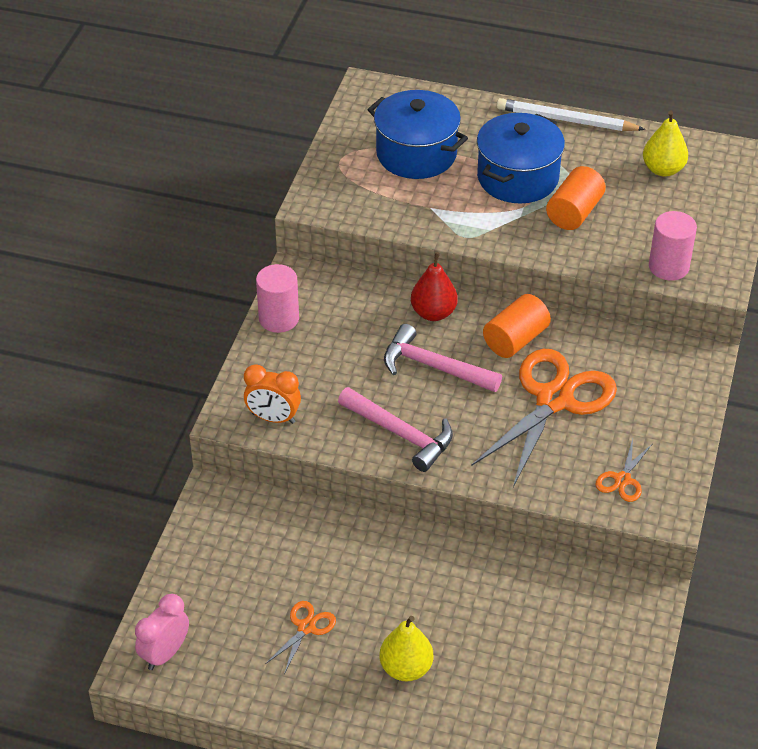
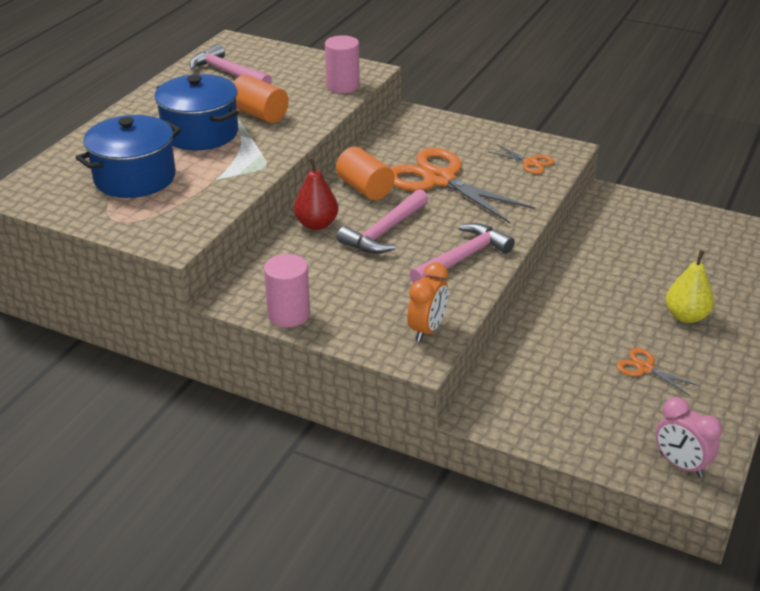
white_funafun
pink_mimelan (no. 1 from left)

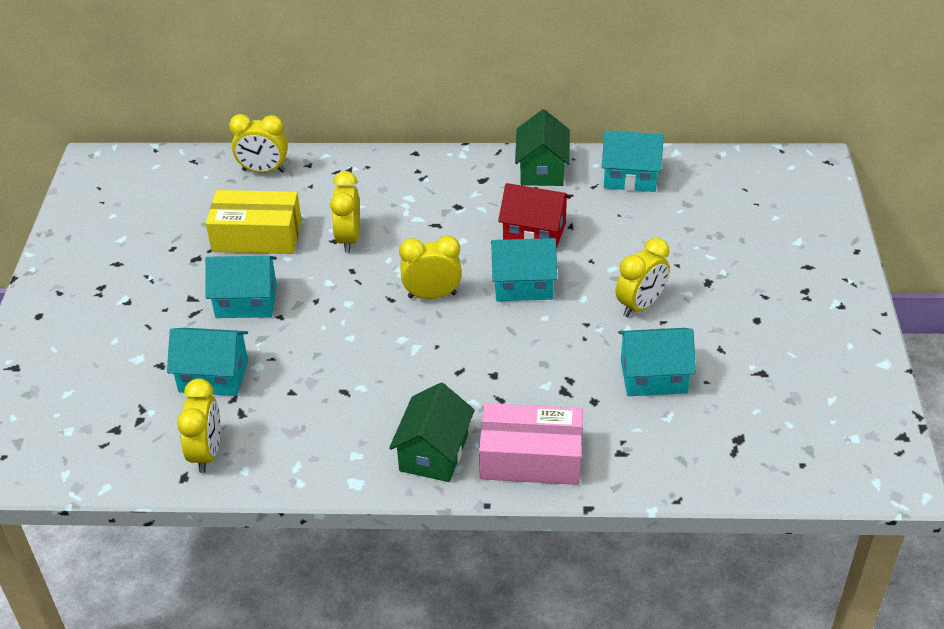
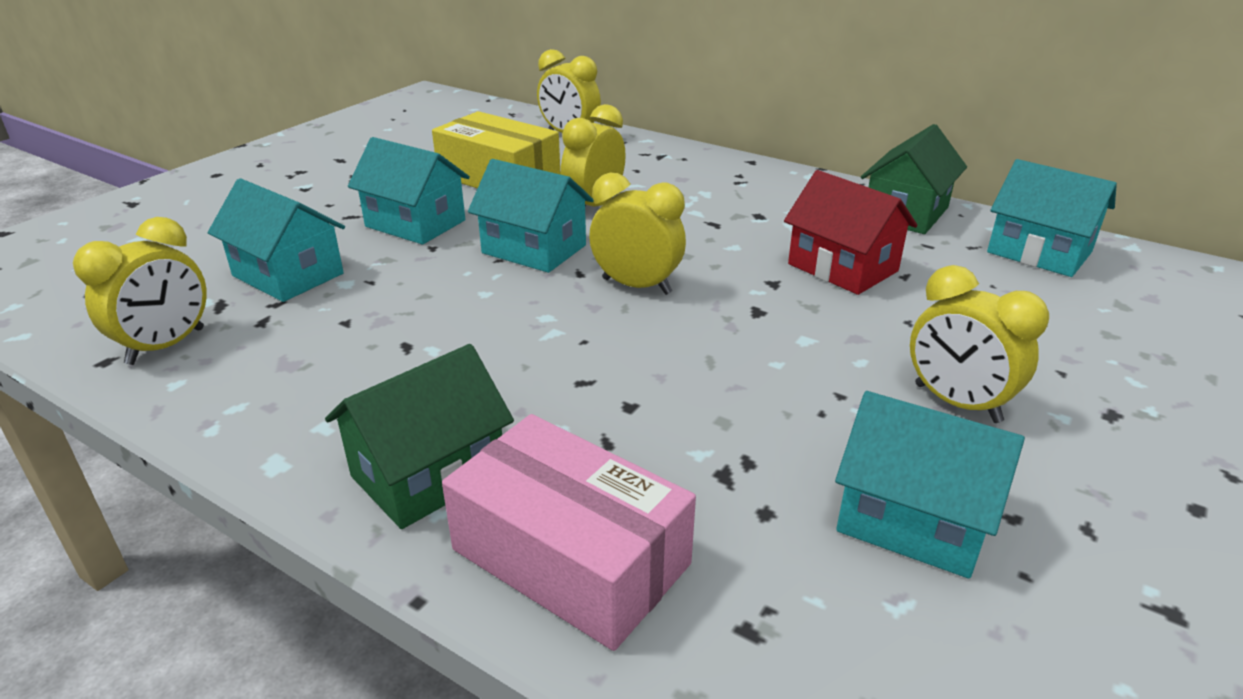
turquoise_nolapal (no. 3 from left)
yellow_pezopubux (no. 5 from left)

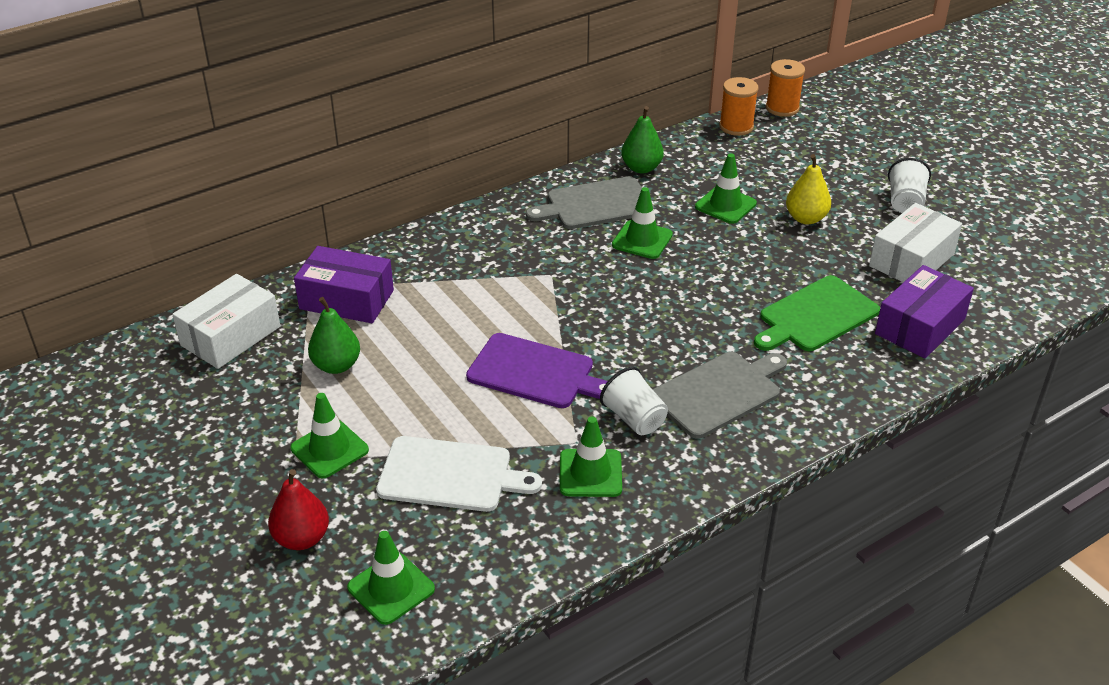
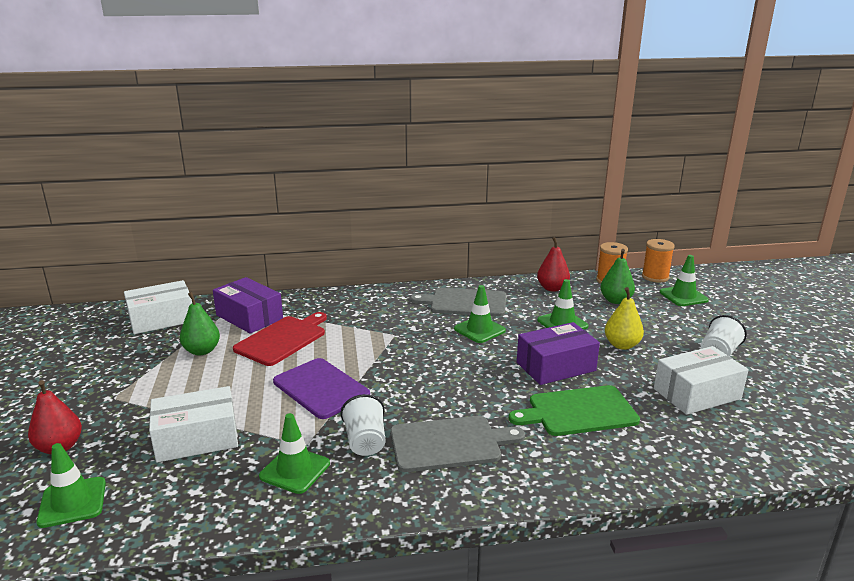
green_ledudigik (no. 5 from left)
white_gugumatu (no. 2 from left)
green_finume (no. 2 from left)
purple_gugumatu (no. 2 from left)
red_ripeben
red_finume (no. 2 from left)

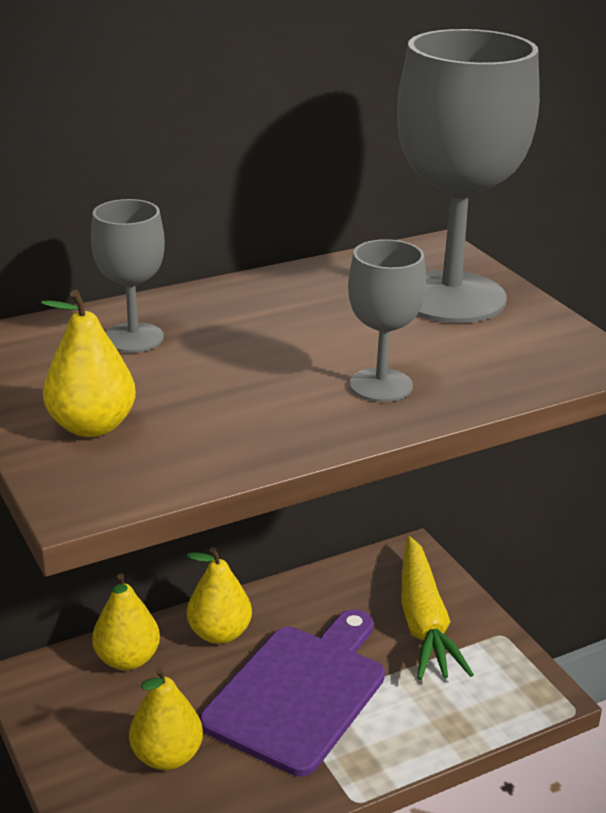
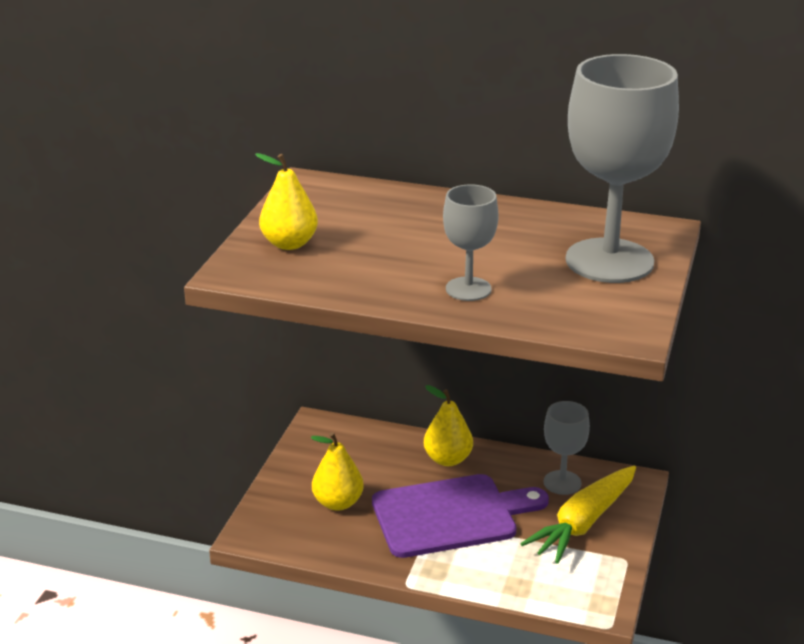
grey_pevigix (no. 2 from left)
yellow_finume (no. 2 from left in the first image)

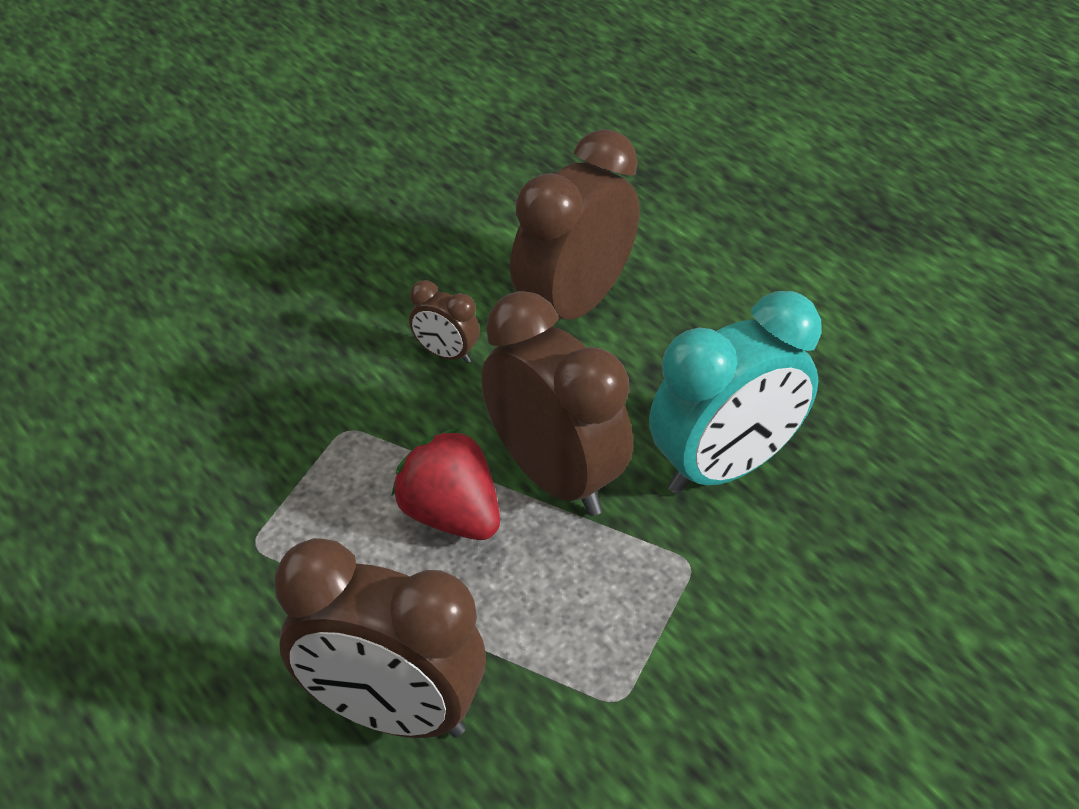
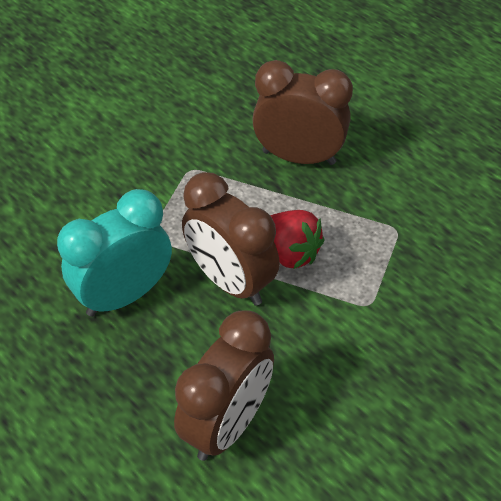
brown_pezopubux (no. 2 from left in the first image)

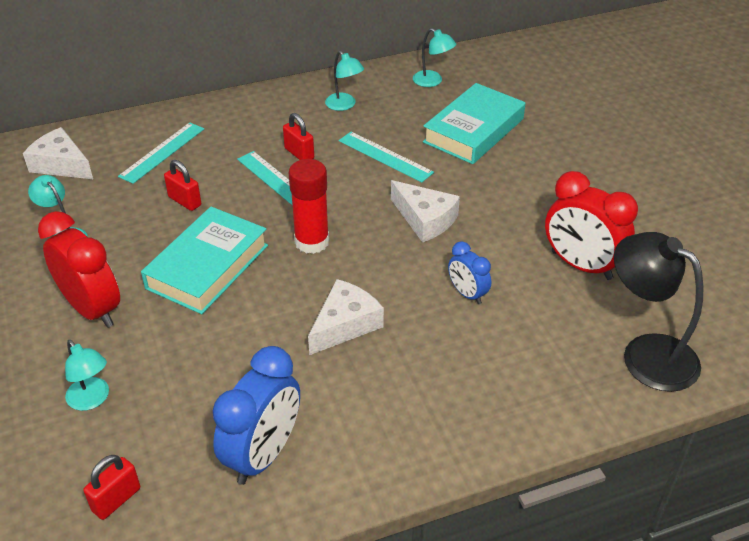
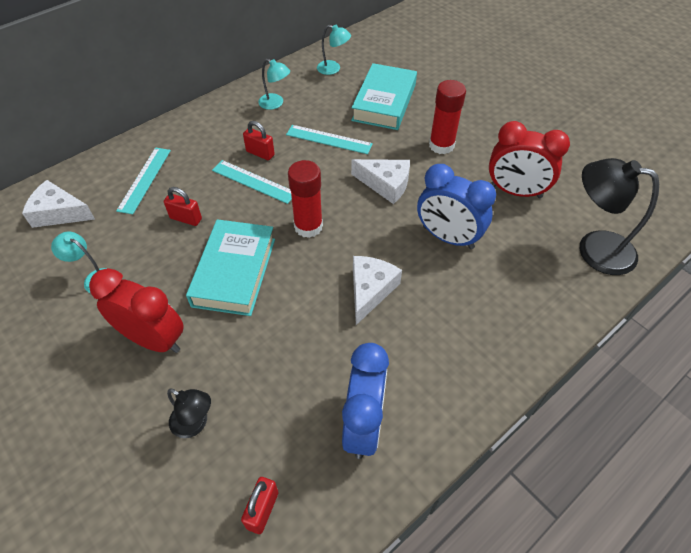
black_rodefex (no. 1 from left)
blue_pezopubux (no. 2 from left)
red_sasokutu (no. 2 from left)

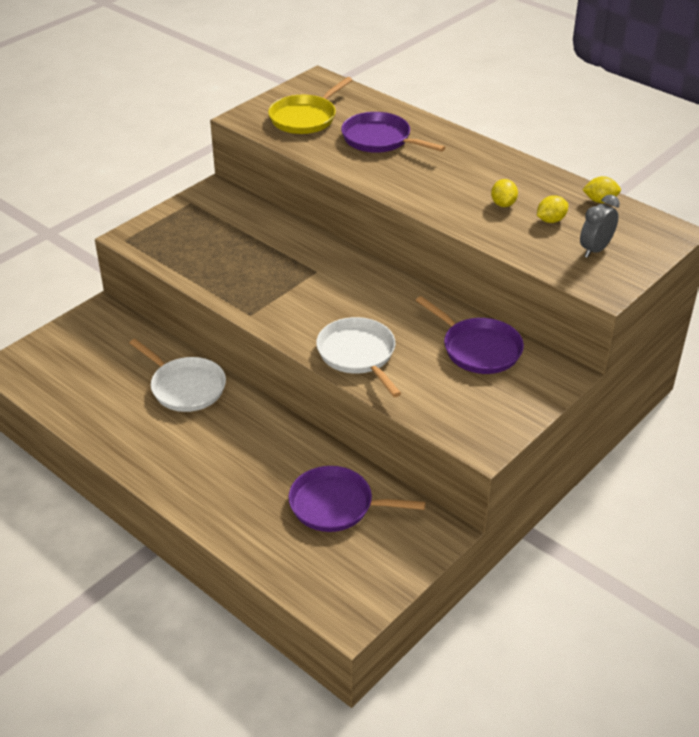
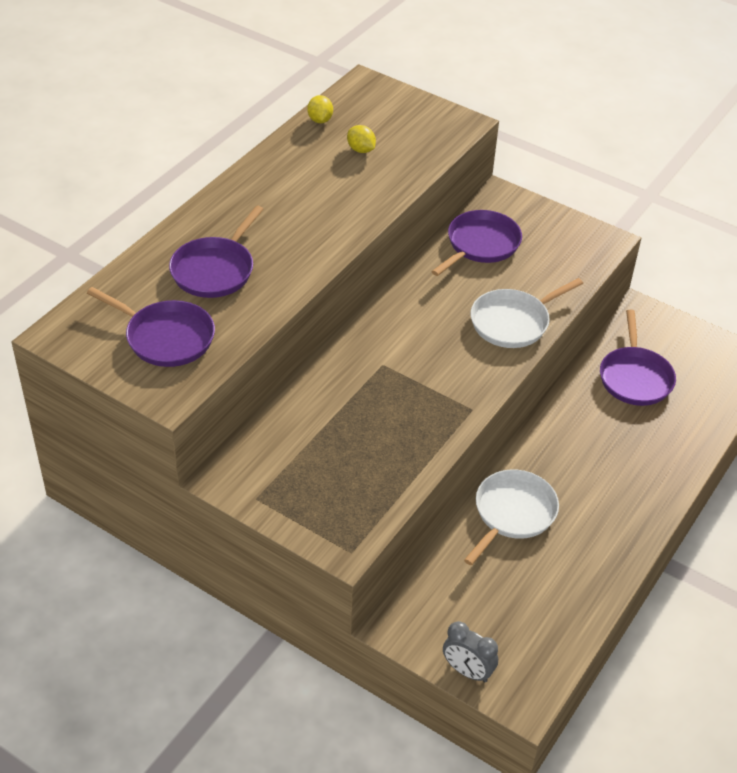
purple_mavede (no. 1 from left)
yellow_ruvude (no. 1 from left in the first image)
grey_pezopubux

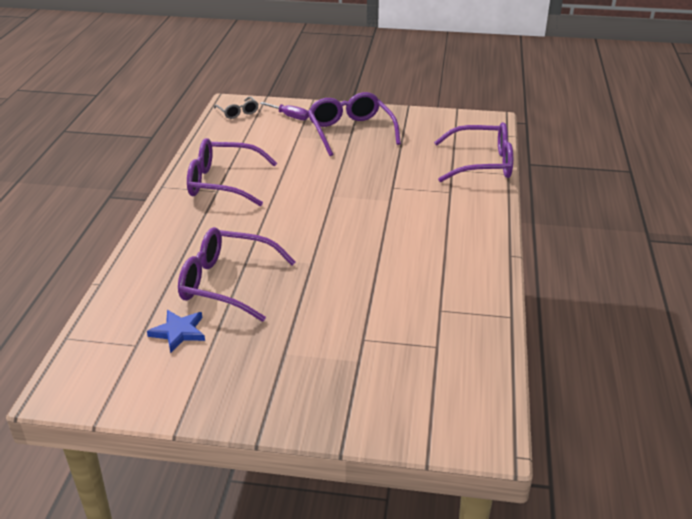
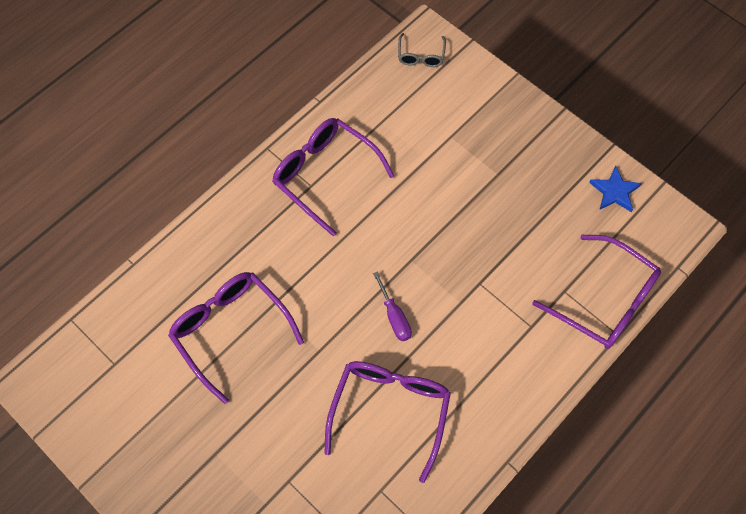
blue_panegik
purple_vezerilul
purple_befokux (no. 3 from left)

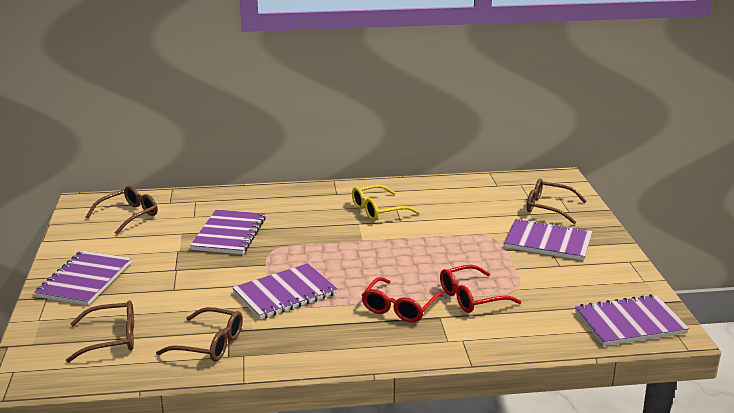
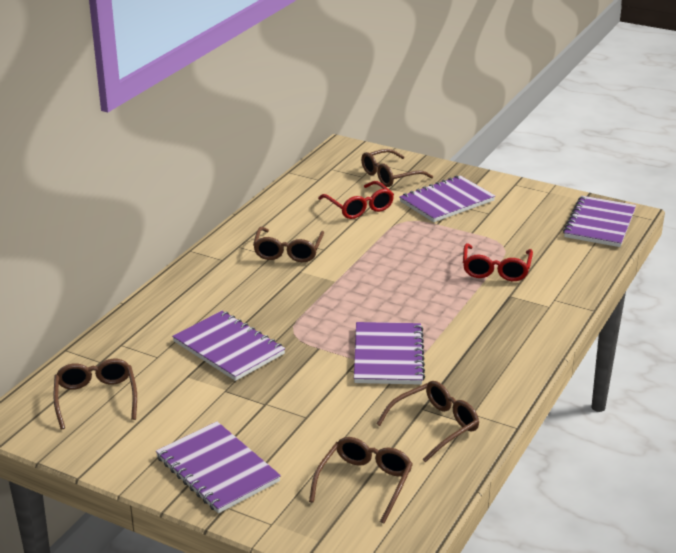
brown_befokux (no. 2 from left)
red_befokux (no. 1 from left)

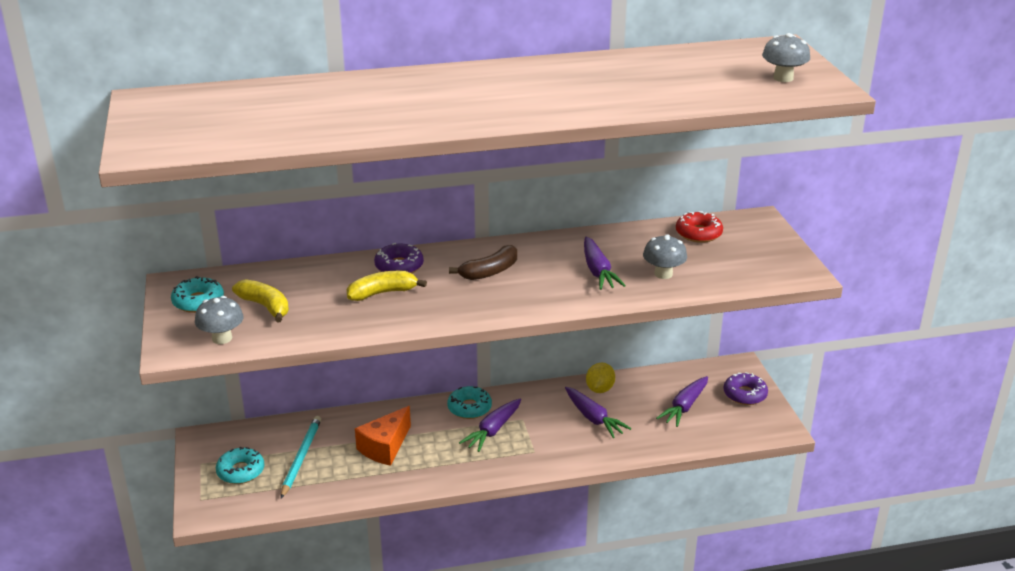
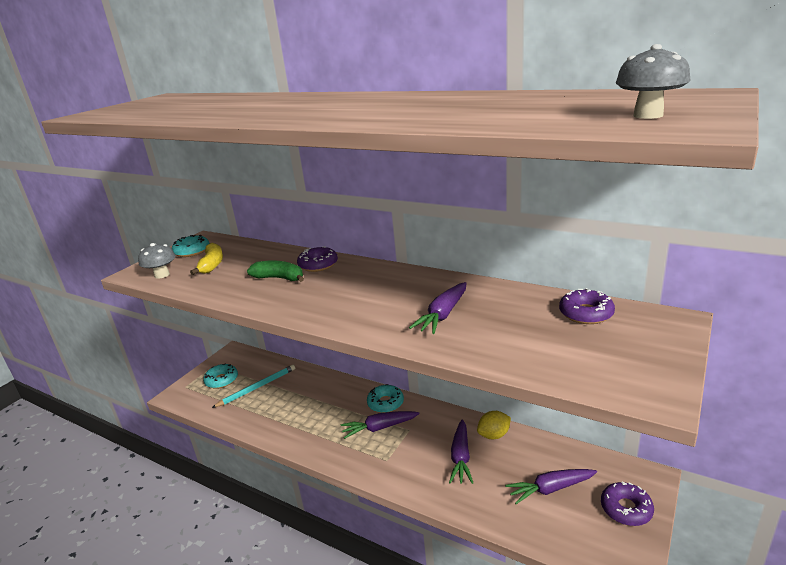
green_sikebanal
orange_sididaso
brown_sikebanal
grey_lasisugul (no. 2 from left in the first image)
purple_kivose (no. 2 from left)

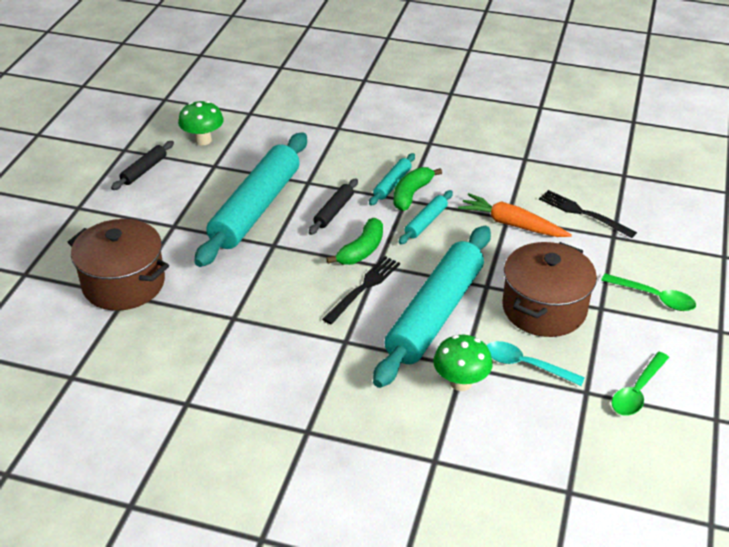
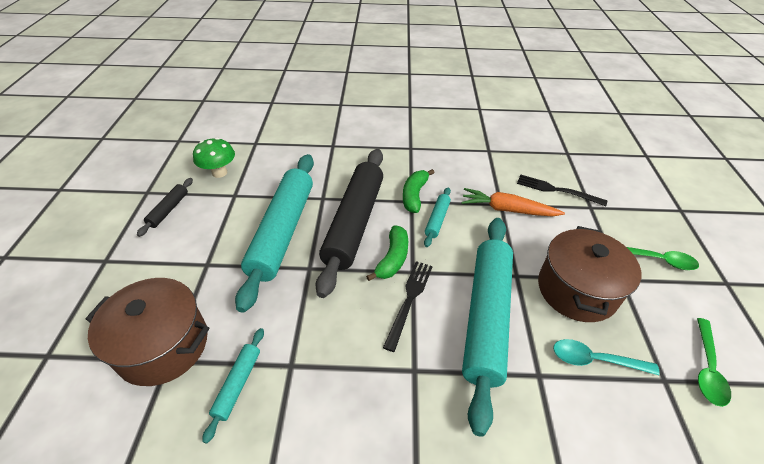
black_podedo (no. 2 from left)
turquoise_podedo (no. 1 from left)
green_lasisugul (no. 2 from left in the first image)

